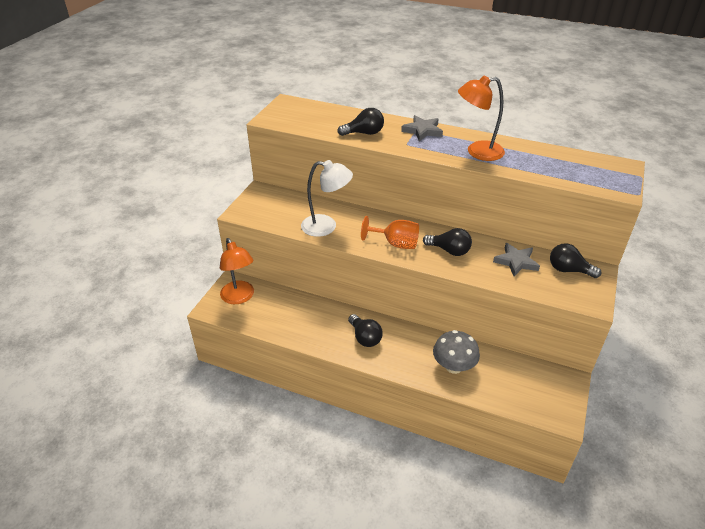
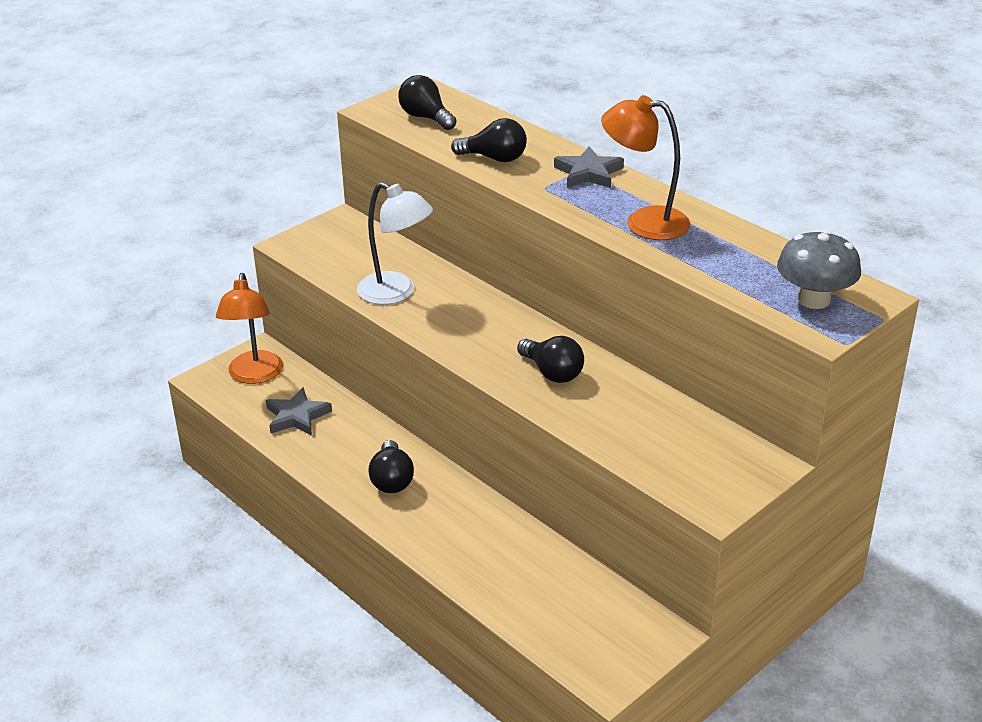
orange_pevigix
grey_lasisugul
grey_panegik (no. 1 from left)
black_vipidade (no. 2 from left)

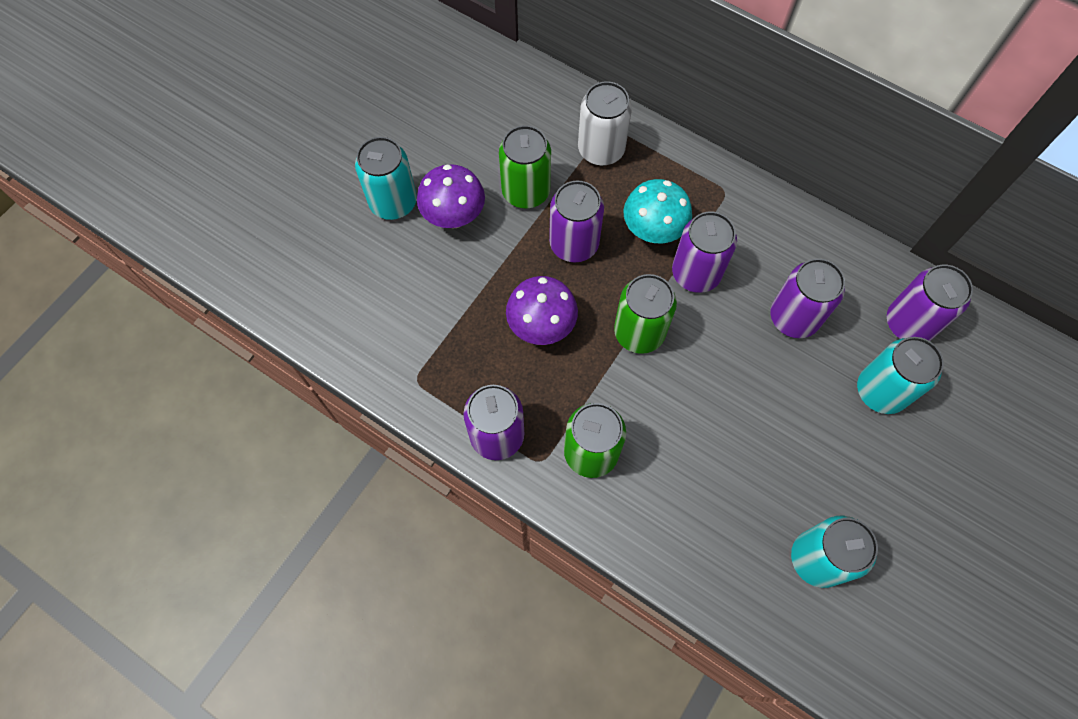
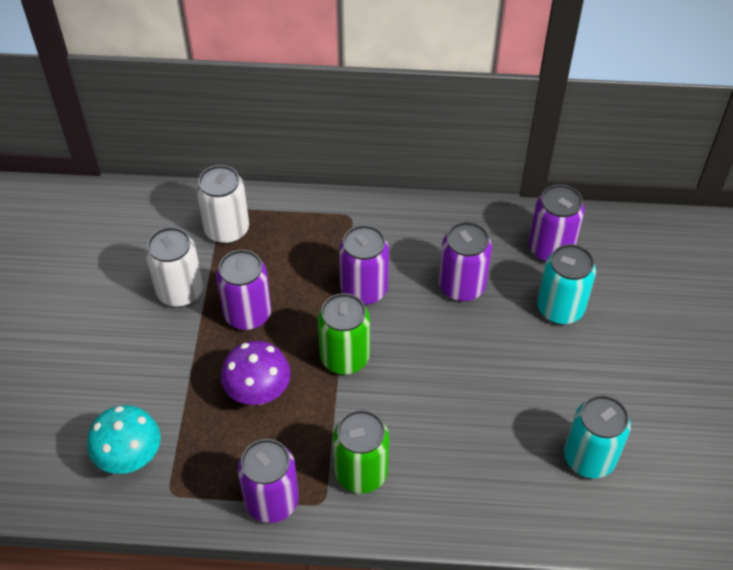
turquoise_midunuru (no. 1 from left in the first image)
purple_lasisugul (no. 1 from left in the first image)
white_midunuru (no. 1 from left)
turquoise_lasisugul

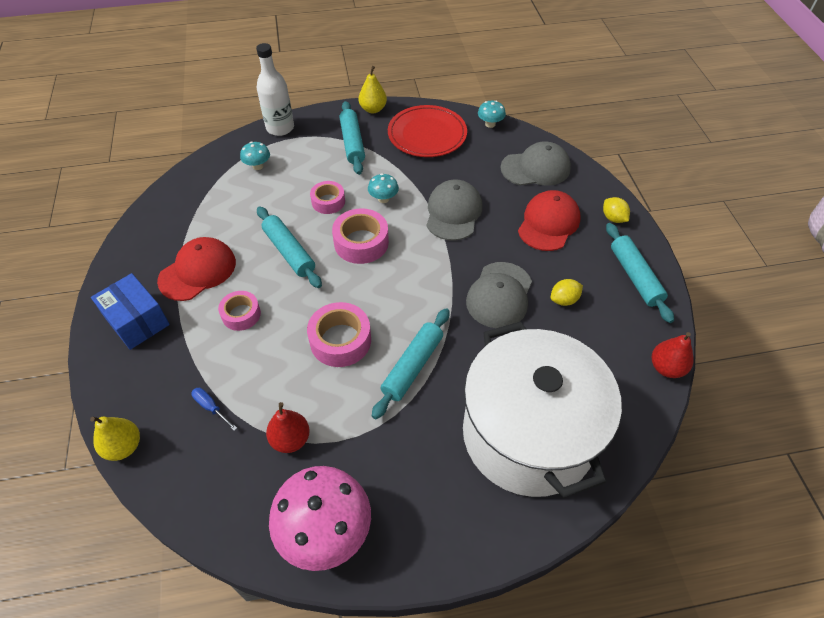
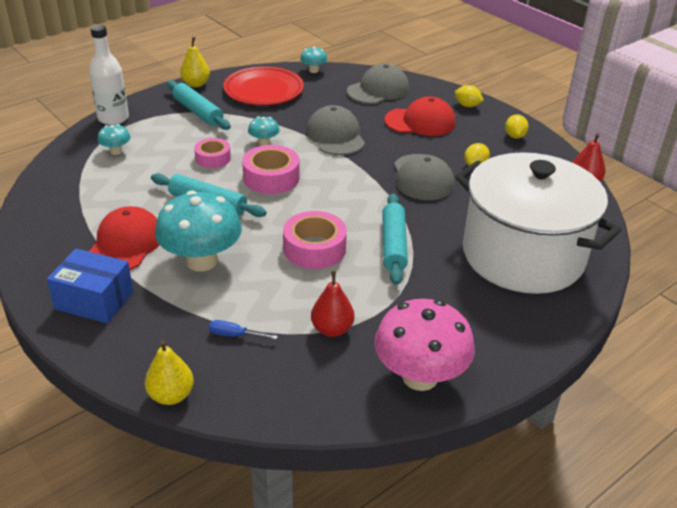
turquoise_lasisugul (no. 2 from left)
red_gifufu (no. 2 from left)
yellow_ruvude (no. 3 from left)

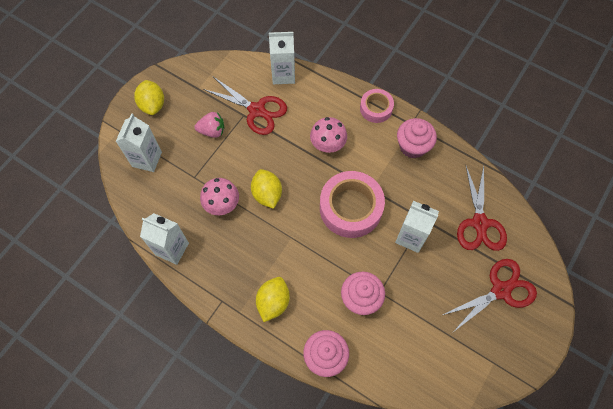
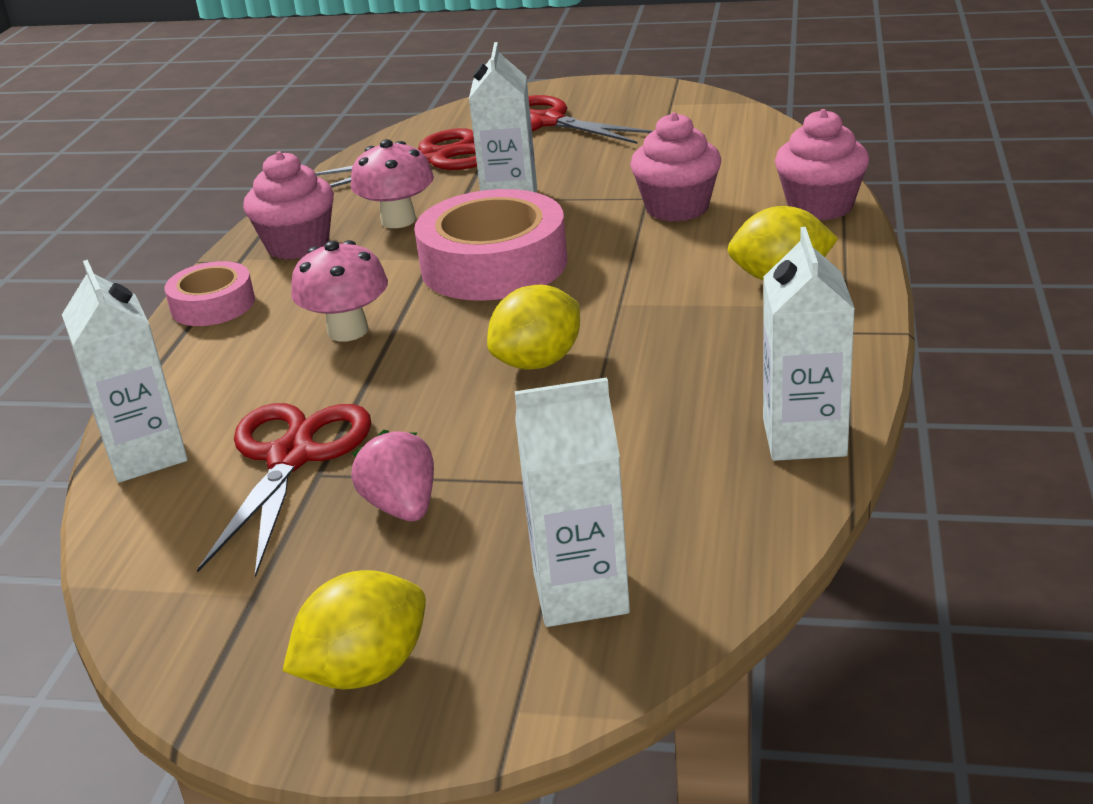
pink_lasisugul (no. 2 from left)

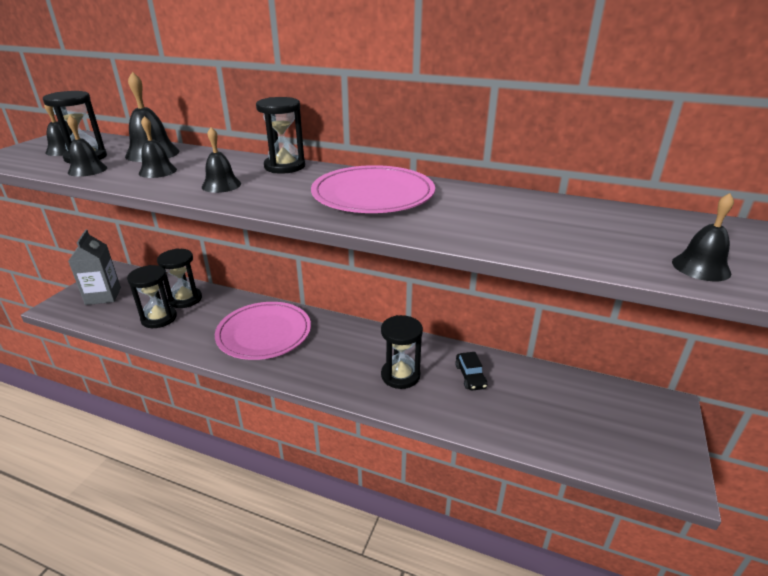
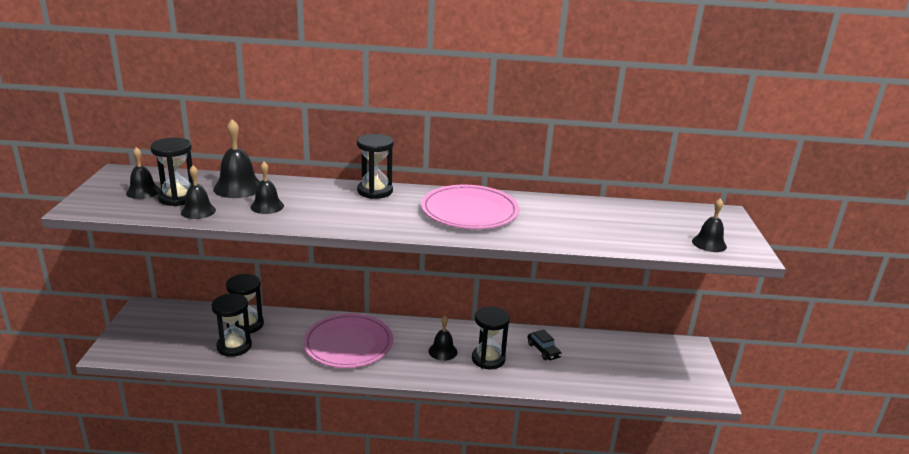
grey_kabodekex
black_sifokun (no. 5 from left)

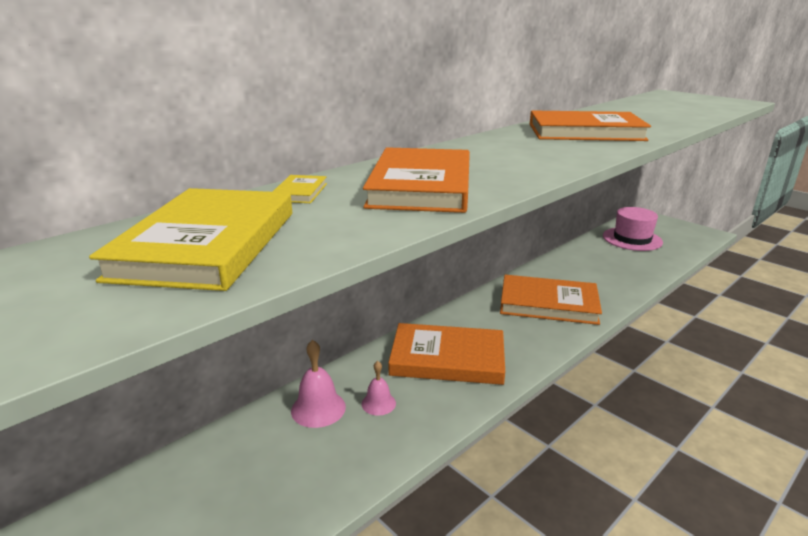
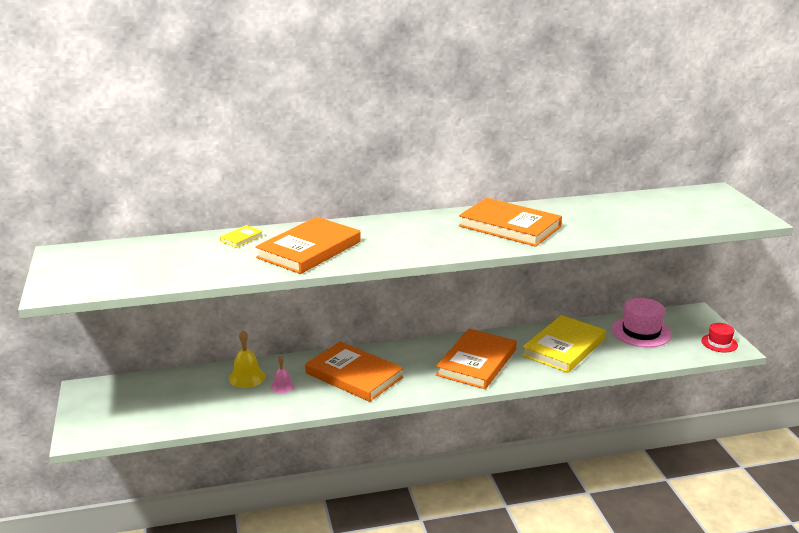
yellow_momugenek (no. 2 from left)
yellow_sifokun
orange_momugenek (no. 3 from left)
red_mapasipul

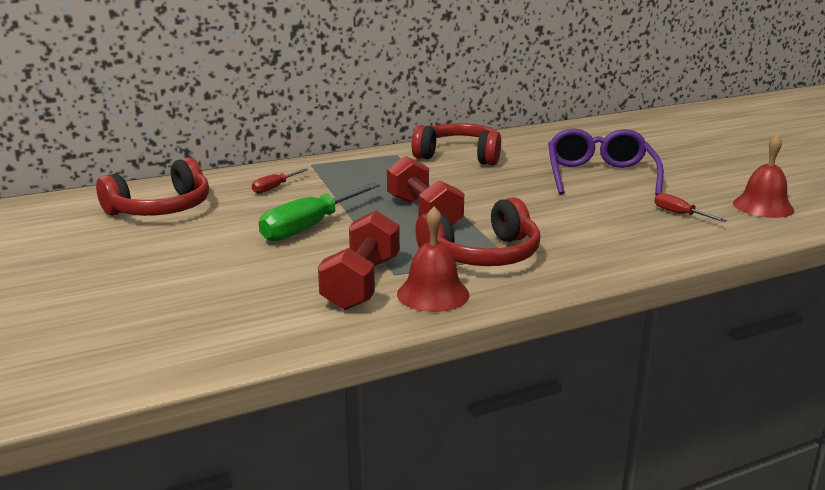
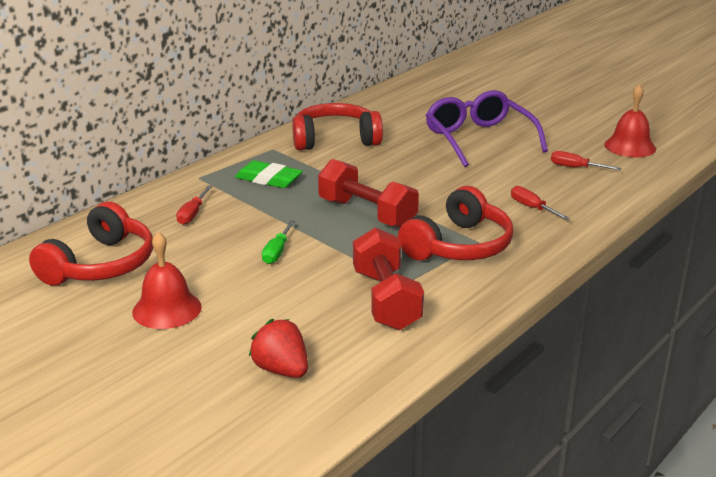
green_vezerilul
red_sifokun (no. 1 from left)
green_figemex
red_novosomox
red_vezerilul (no. 2 from left)

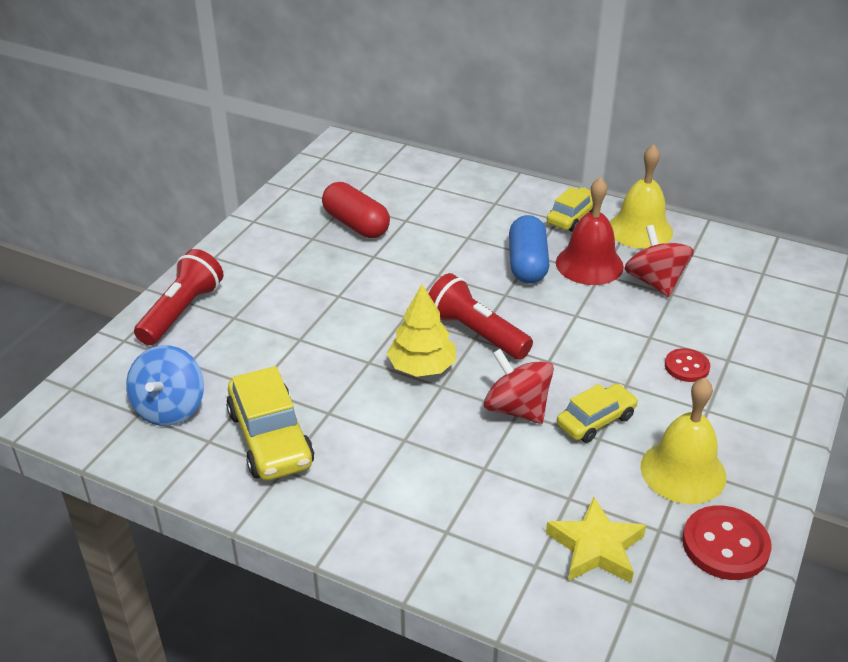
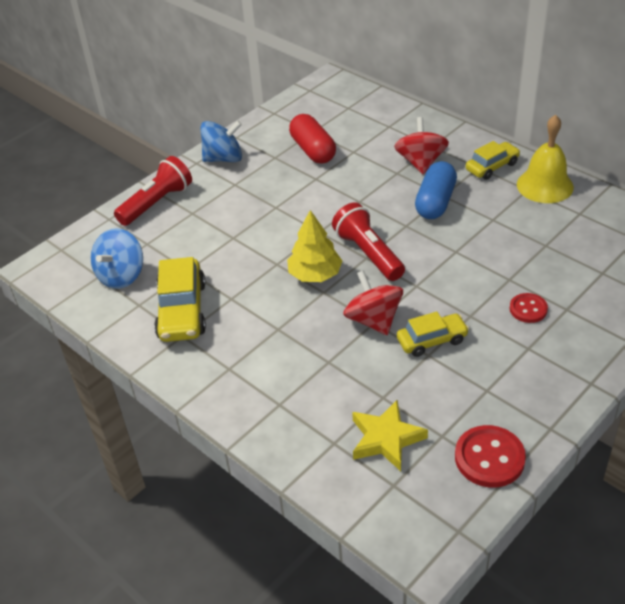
red_sifokun
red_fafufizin (no. 2 from left)
yellow_sifokun (no. 2 from left in the first image)
blue_fafufizin (no. 2 from left)

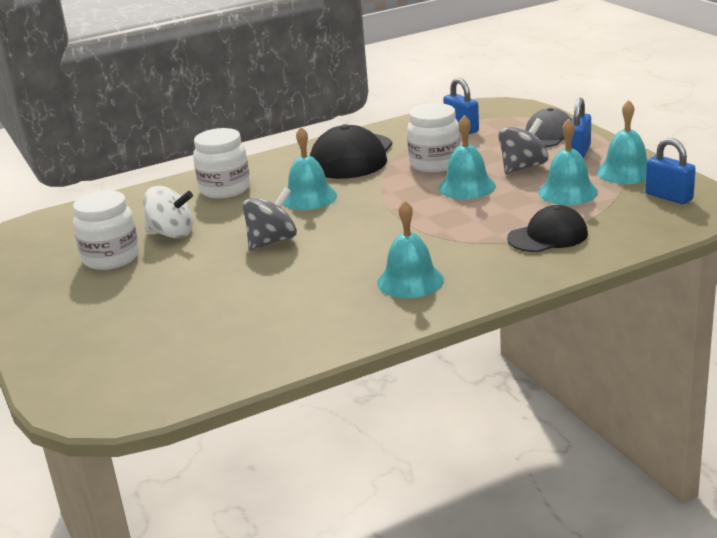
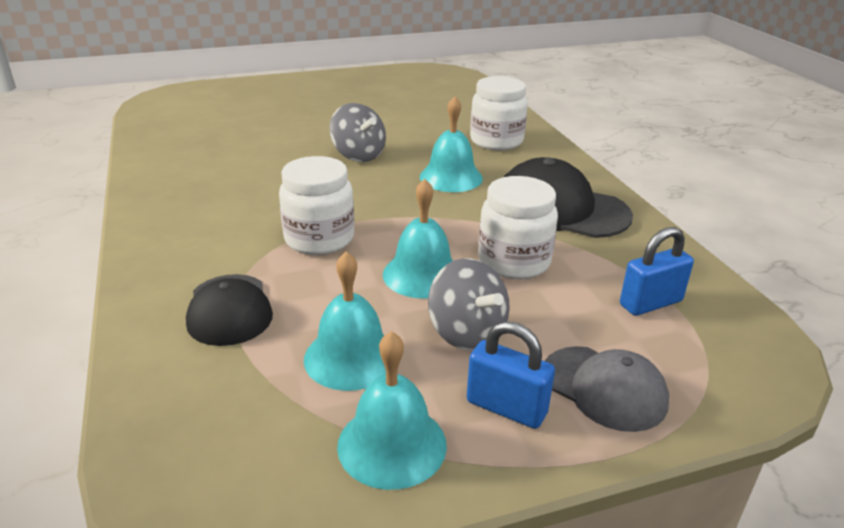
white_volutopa (no. 1 from left)
white_fafufizin
turquoise_sifokun (no. 2 from left in the first image)
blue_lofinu (no. 3 from left in the first image)

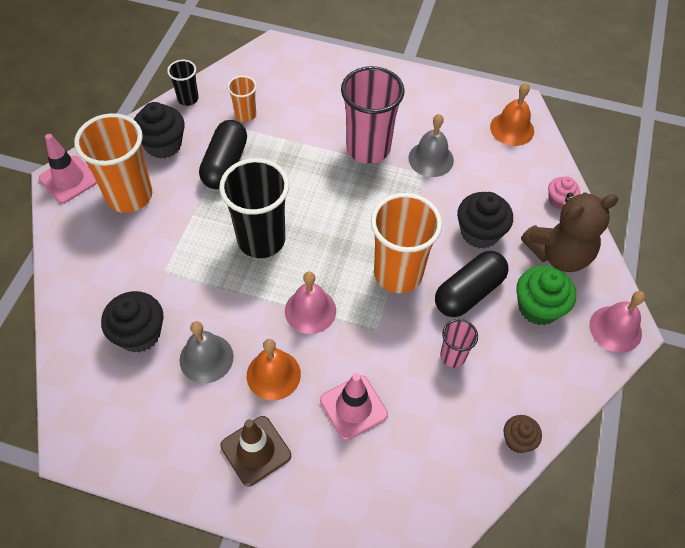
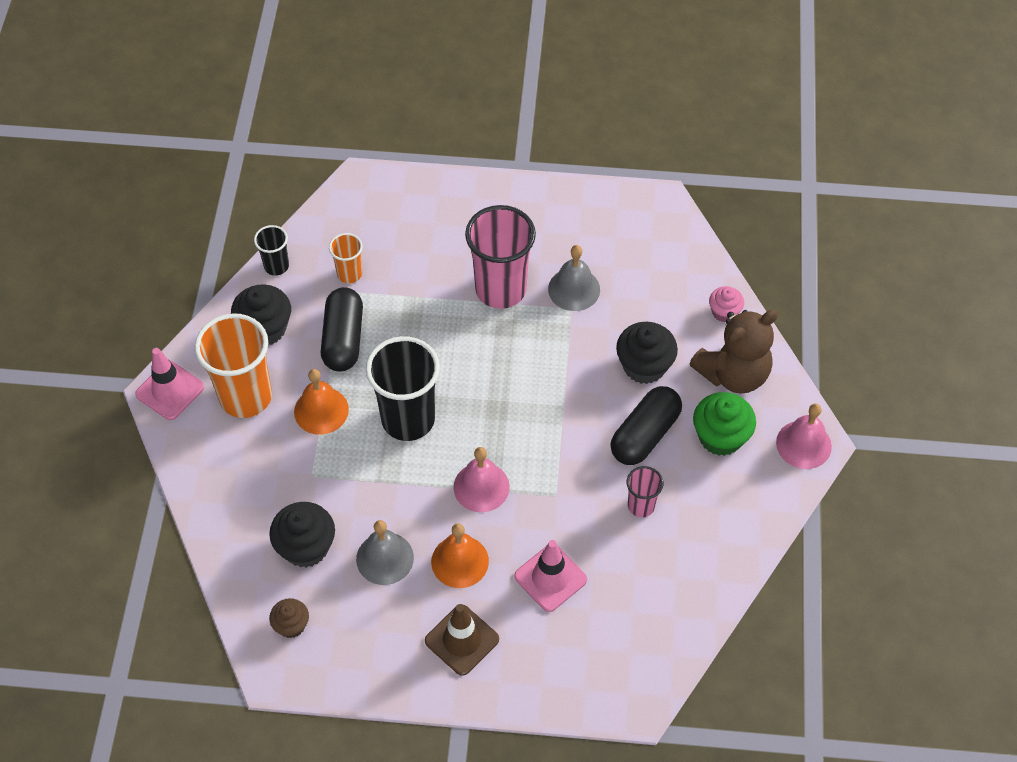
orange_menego (no. 3 from left in the first image)
orange_sifokun (no. 1 from left)
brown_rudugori

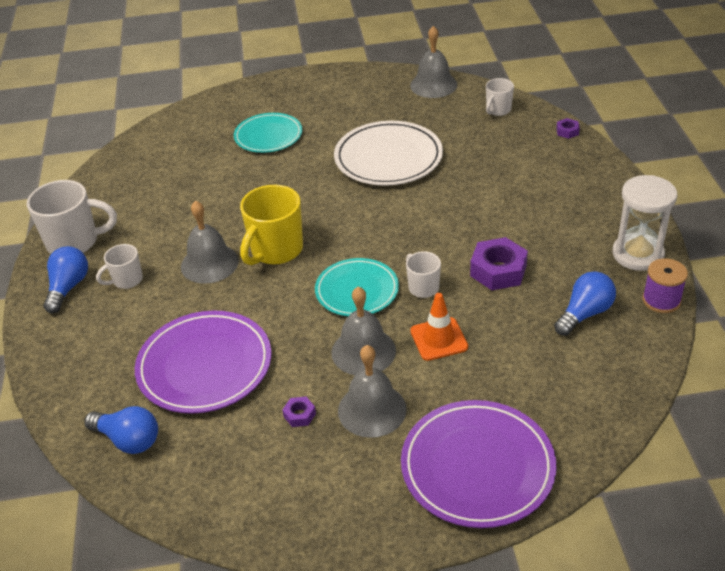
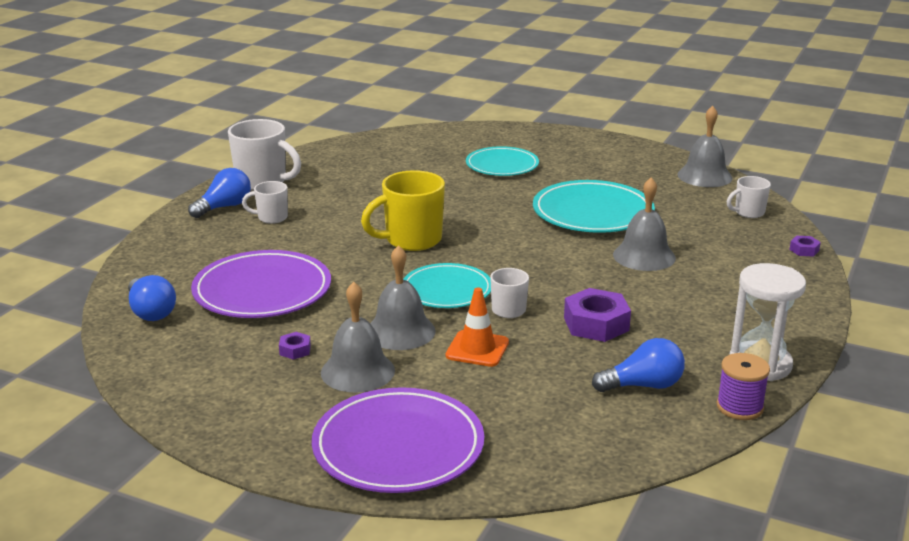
grey_sifokun (no. 3 from left)
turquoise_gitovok (no. 3 from left)

